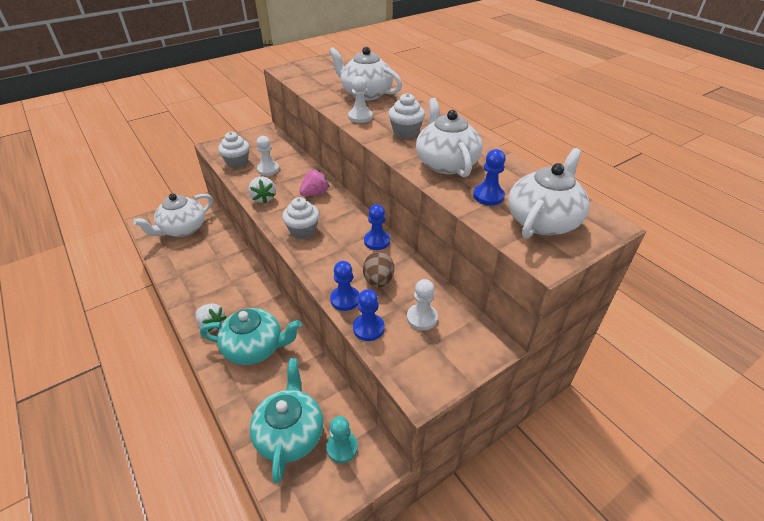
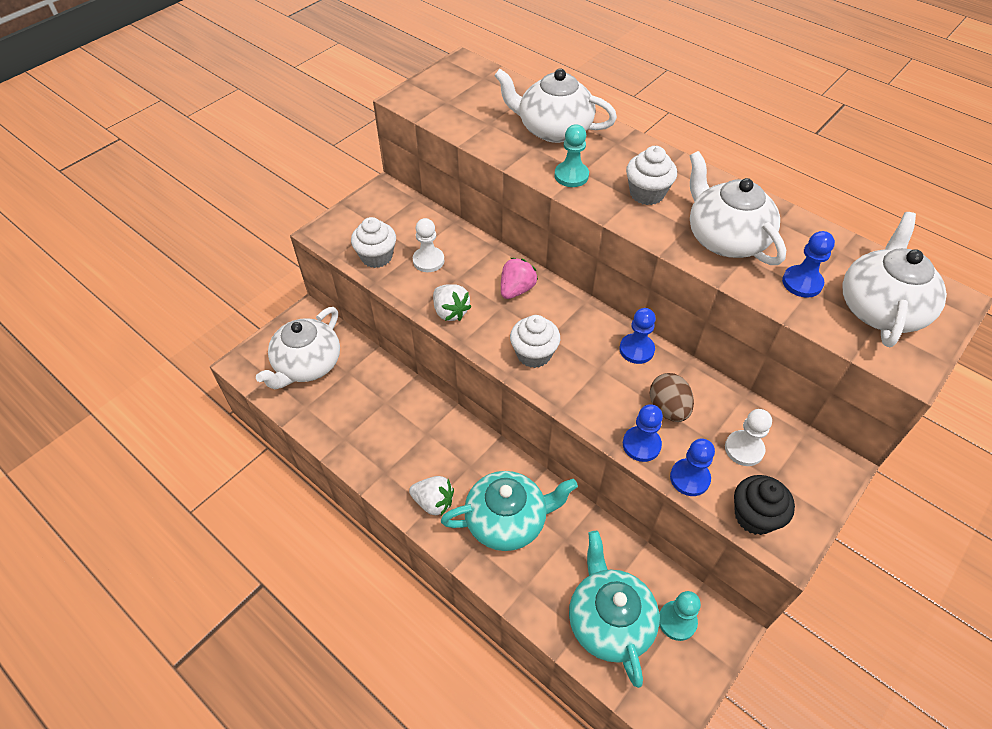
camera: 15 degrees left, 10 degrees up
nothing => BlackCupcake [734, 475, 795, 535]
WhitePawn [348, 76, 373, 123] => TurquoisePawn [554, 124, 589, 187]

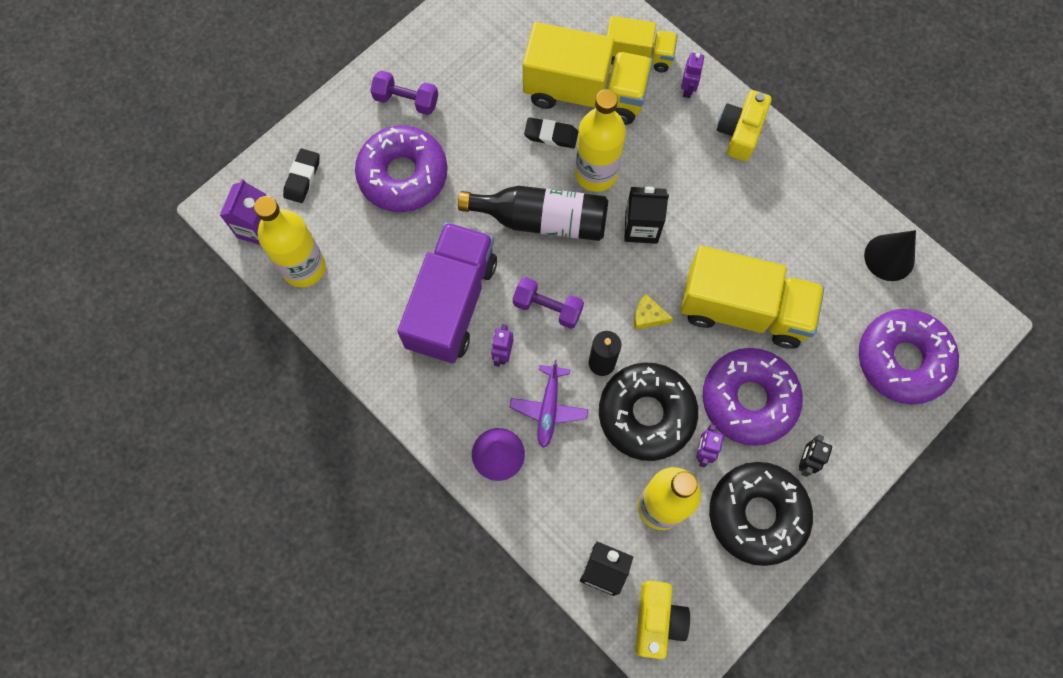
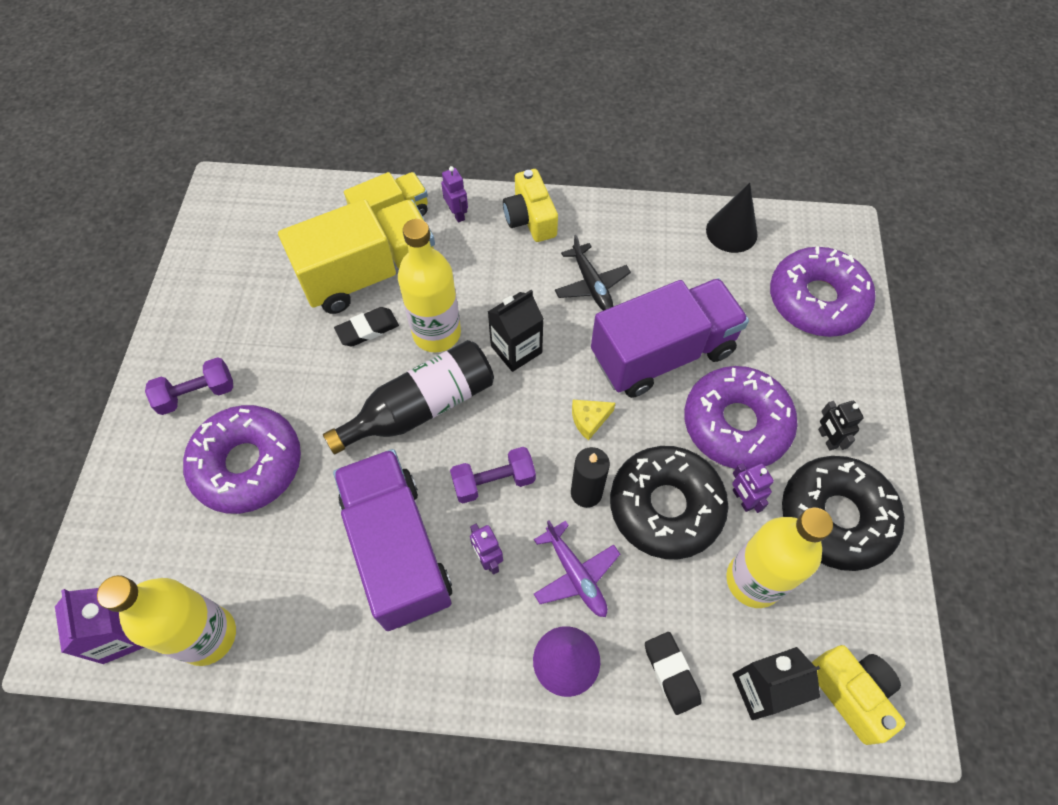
camera: 40 degrees left, 10 degrees down
nothing => BlackPlane [555, 235, 631, 311]
BlackEraser [283, 148, 320, 203] => BlackEraser [645, 632, 702, 715], relocated
YellowTruck [680, 246, 825, 349] => PurpleTruck [591, 278, 749, 398]

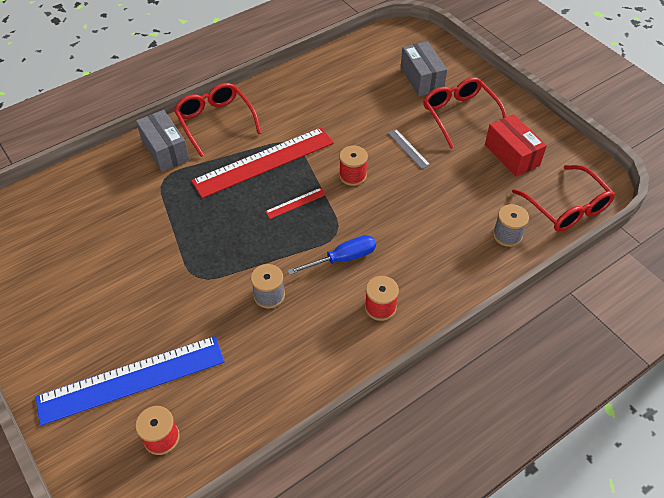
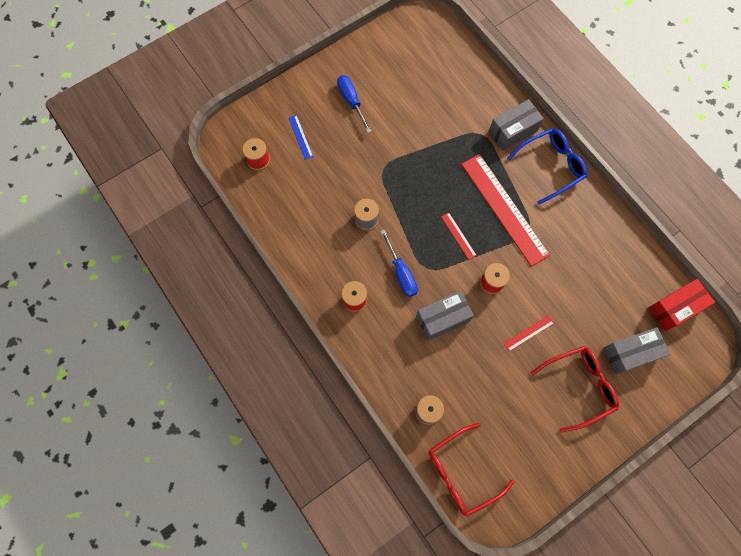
camera: 90 degrees right, 20 degrees up
nothing => BlueScrewdriver [337, 75, 372, 133]
nothing => GreyBox [416, 291, 474, 341]
RedBox [485, 114, 547, 177] => RedBox [648, 279, 715, 331], relocated
RedGlasses [174, 83, 262, 157] => BlueGlasses [507, 128, 587, 205]
GreyRuler [388, 129, 430, 169] => RedRuler [503, 315, 554, 351]
BlueRuler [35, 336, 225, 426] => BlueRuler [288, 115, 313, 160], x0.41

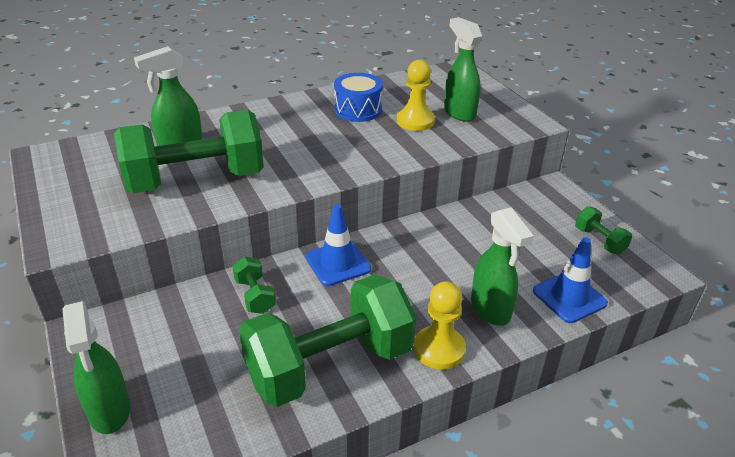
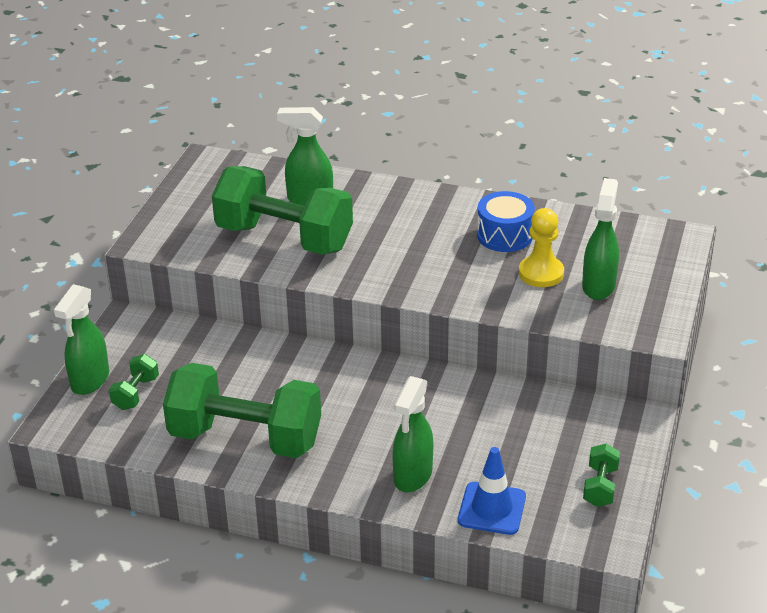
camera: 45 degrees right, 0 degrees up
BlueTrafficCone [305, 204, 371, 286] => nothing
YellowPawn [414, 281, 466, 370] => nothing
GreenDumbbell [232, 257, 276, 314] => GreenDumbbell [109, 354, 159, 410], relocated

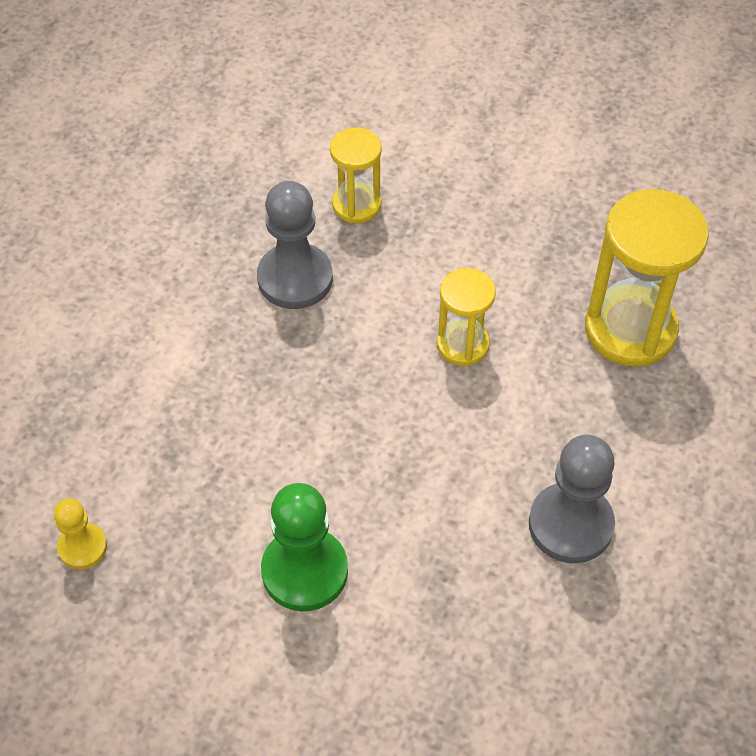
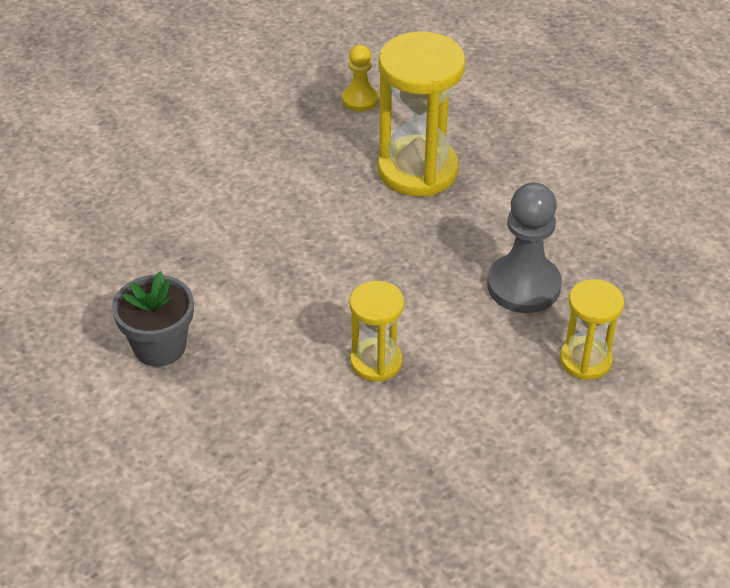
camera: 120 degrees right, 10 degrees down
GreenPawn [261, 483, 348, 611] => nothing
YellowHourglass [585, 189, 709, 367] => YellowHourglass [378, 31, 465, 197], relocated
GreyPawn [529, 435, 615, 563] => GreyFlowerPot [112, 271, 194, 367]

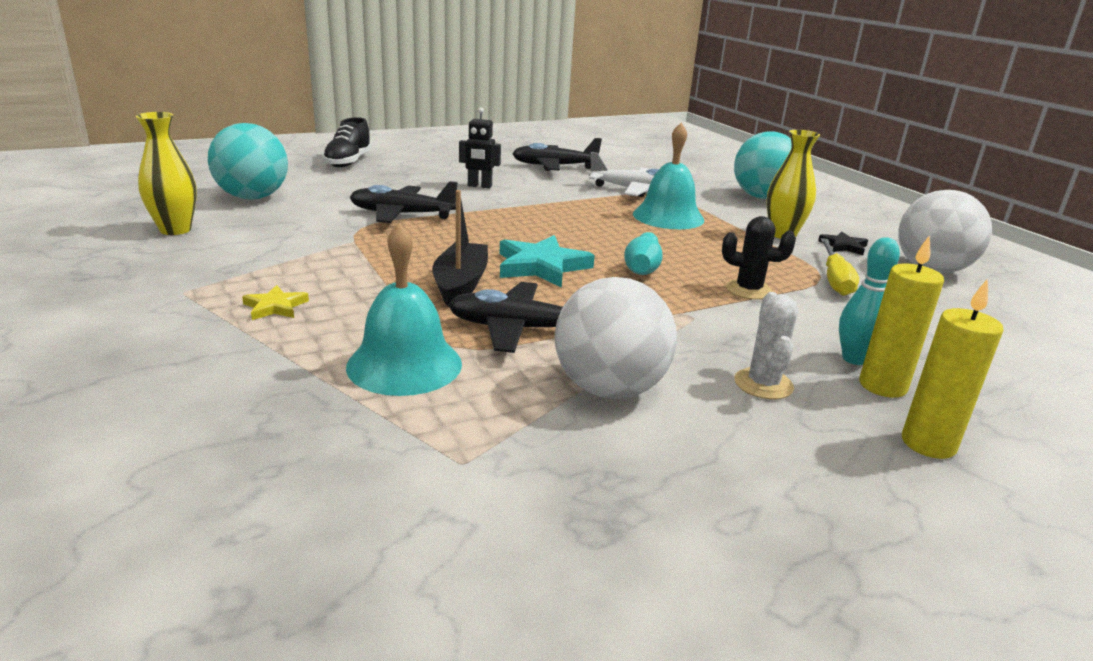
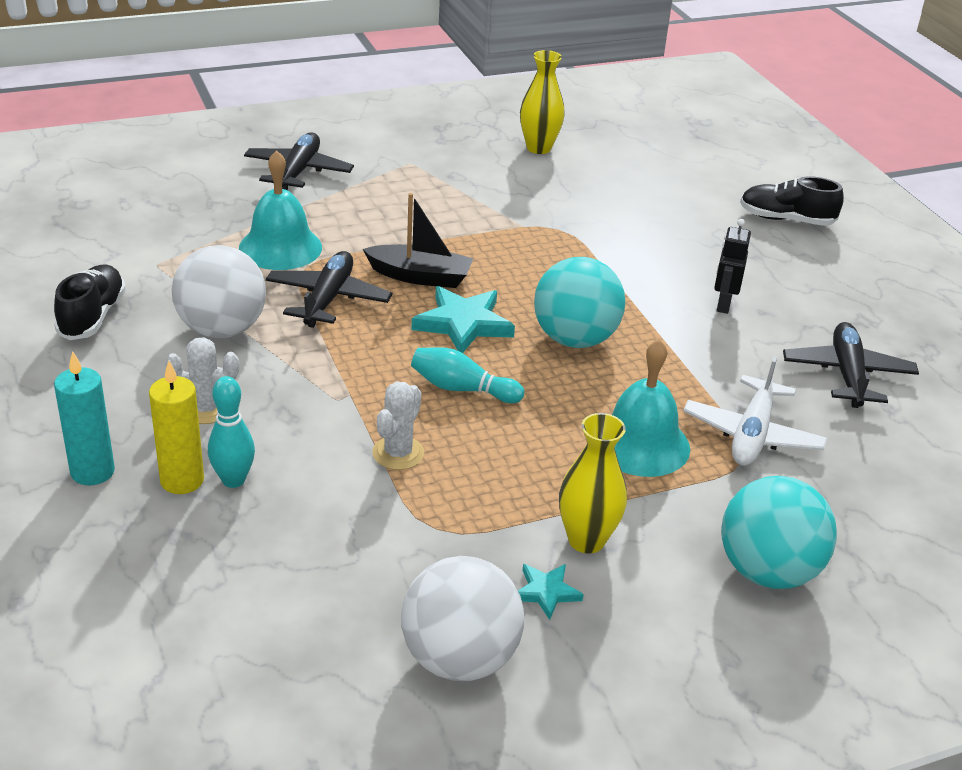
camera: 95 degrees right, 10 degrees up
YellowStar [242, 285, 309, 320] => nothing
YellowScrewdriver [821, 238, 859, 296] => nothing
nothing => BlackShoe [54, 265, 126, 340]
TurquoiseBall [208, 123, 288, 200] => TurquoiseBall [534, 257, 625, 348], relocated
BlackPlane [350, 181, 458, 223] => BlackPlane [244, 133, 354, 190], relocated
BlackCactus [722, 216, 796, 300] => WhiteCactus [372, 381, 425, 470]
BlackStar [818, 231, 868, 255] => TurquoiseStar [518, 564, 584, 620]
YellowCandle [902, 278, 1004, 459] => TurquoiseCandle [54, 351, 115, 485]

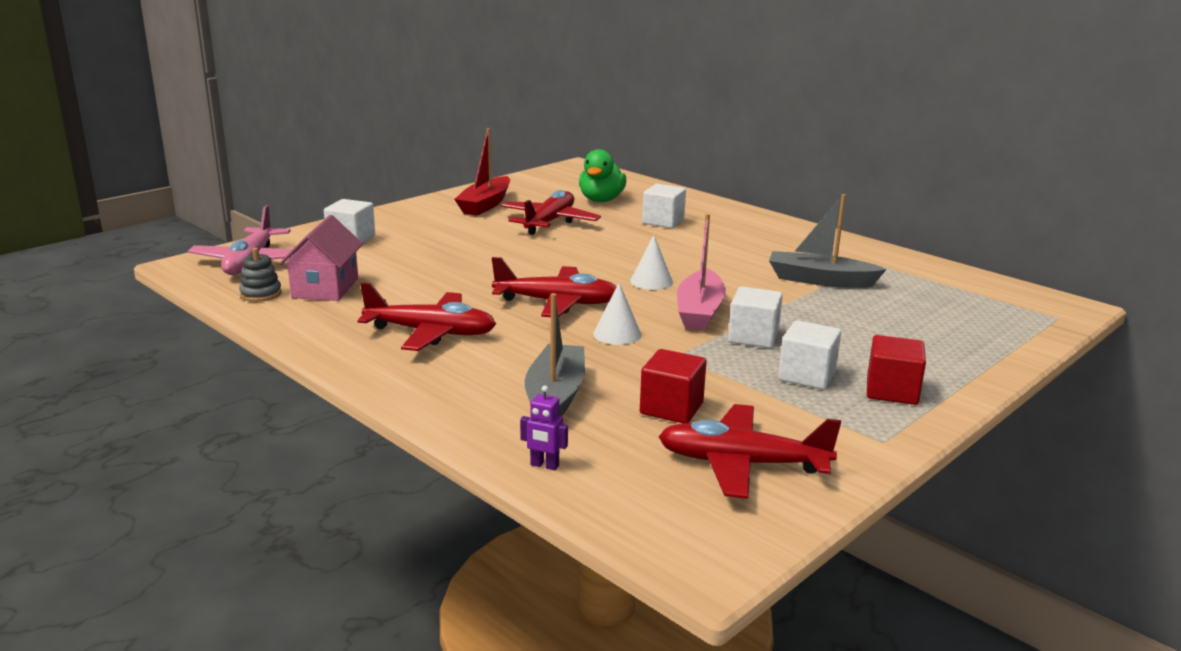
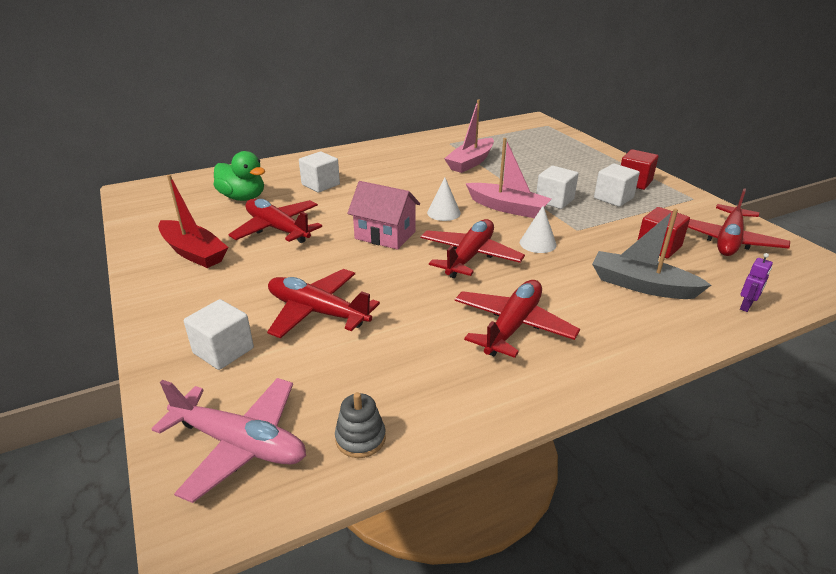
camera: 70 degrees left, 10 degrees up
nothing => RedPlane [267, 269, 380, 339]
PinkHouse [279, 215, 363, 301] => PinkHouse [347, 181, 420, 250], relocated
GreyBoat [769, 194, 887, 288] => PinkBoat [444, 100, 494, 173]

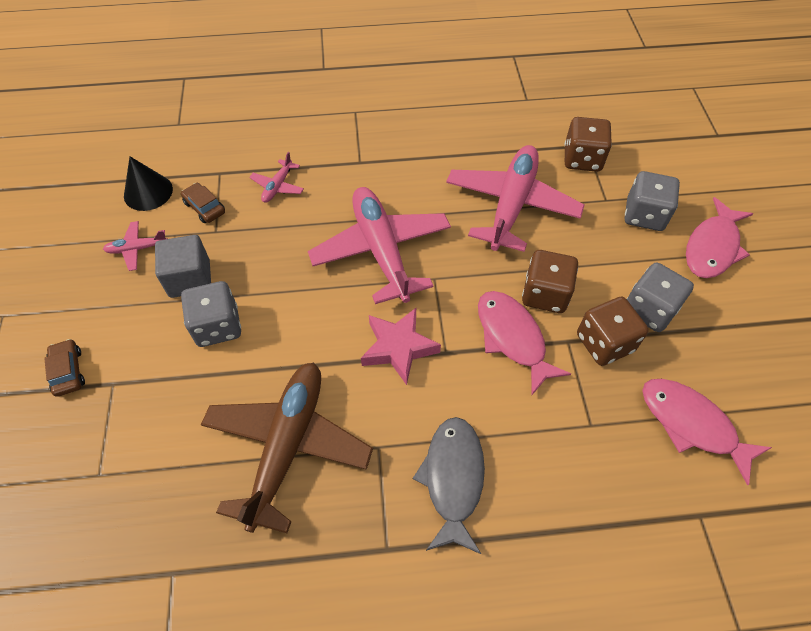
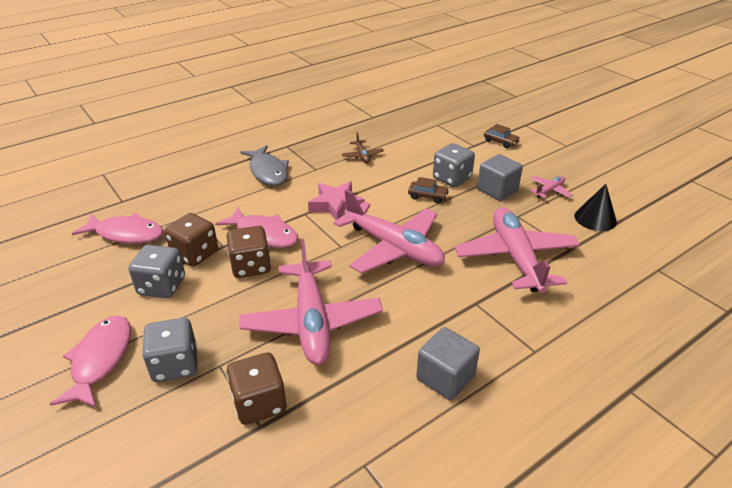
camera: 150 degrees right, 20 degrees down
nothing => GreyCube [416, 327, 480, 401]
BrownCar [181, 183, 225, 223] => BrownCar [408, 177, 449, 203], relocated
BrownPlane [201, 363, 373, 533] => BrownPlane [342, 133, 384, 163], x0.43
PinkPlane [249, 152, 304, 203] => PinkPlane [455, 207, 580, 293], x2.32

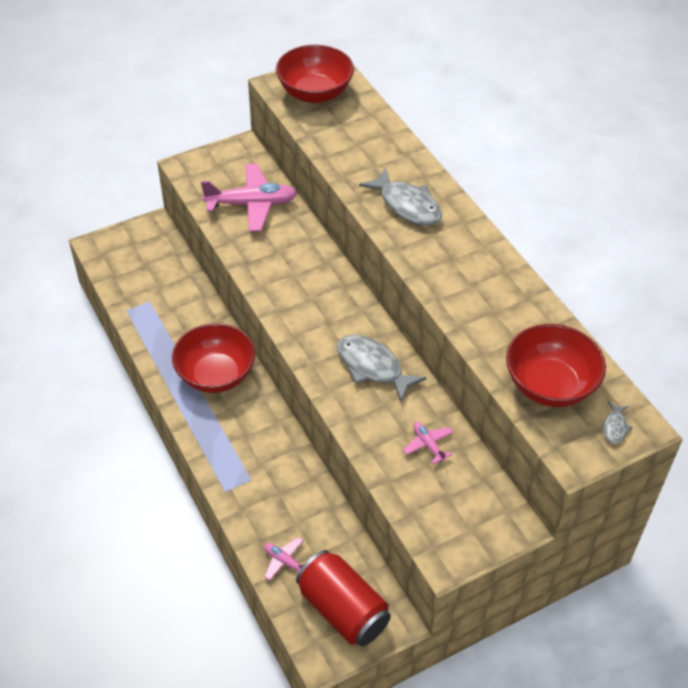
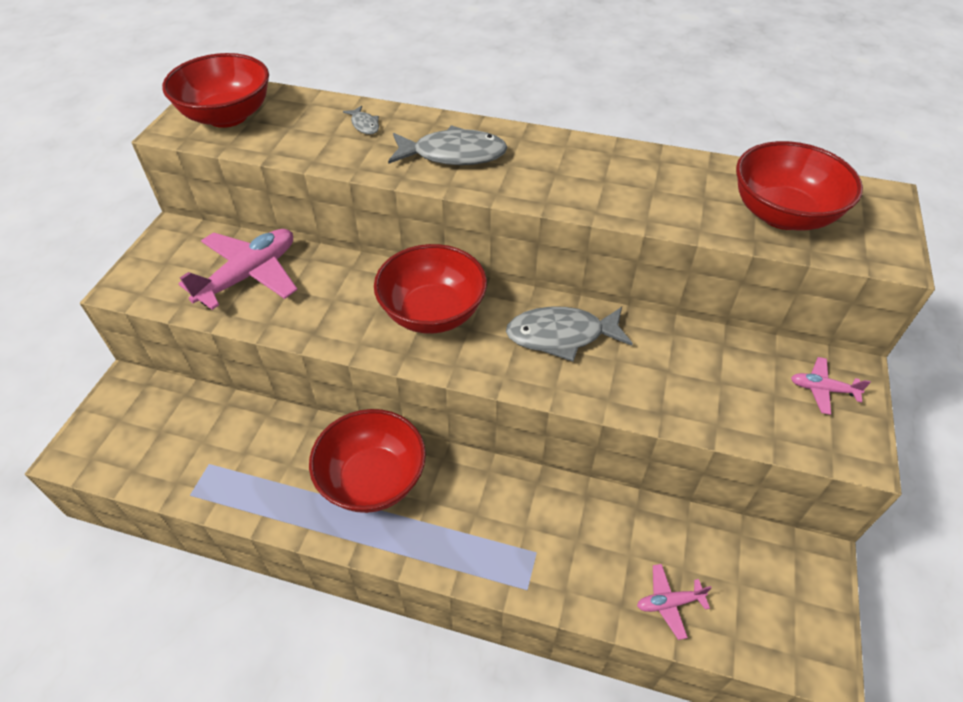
camera: 45 degrees left, 0 degrees up
RedCan [296, 550, 391, 647] => nothing
nothing => RedBowl [374, 244, 487, 334]
PinkPlane [403, 422, 453, 464] => PinkPlane [791, 357, 871, 415], relocated
GreyFish [603, 402, 633, 444] => GreyFish [343, 105, 379, 135], relocated

